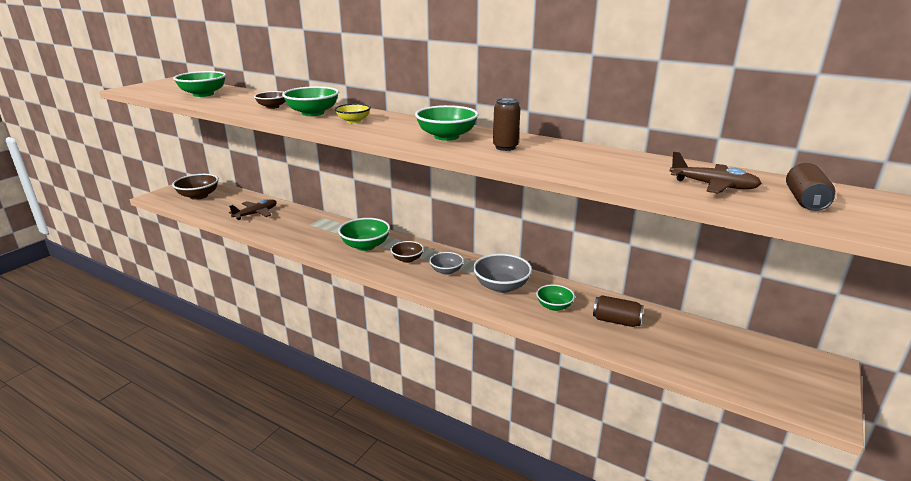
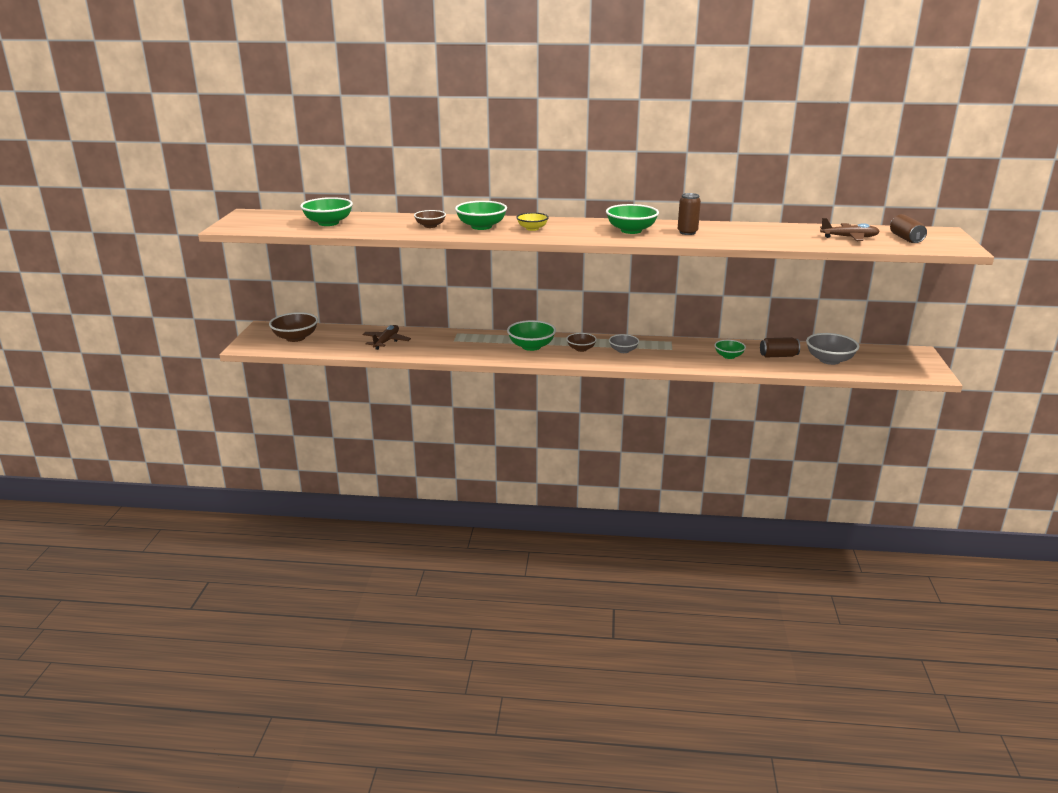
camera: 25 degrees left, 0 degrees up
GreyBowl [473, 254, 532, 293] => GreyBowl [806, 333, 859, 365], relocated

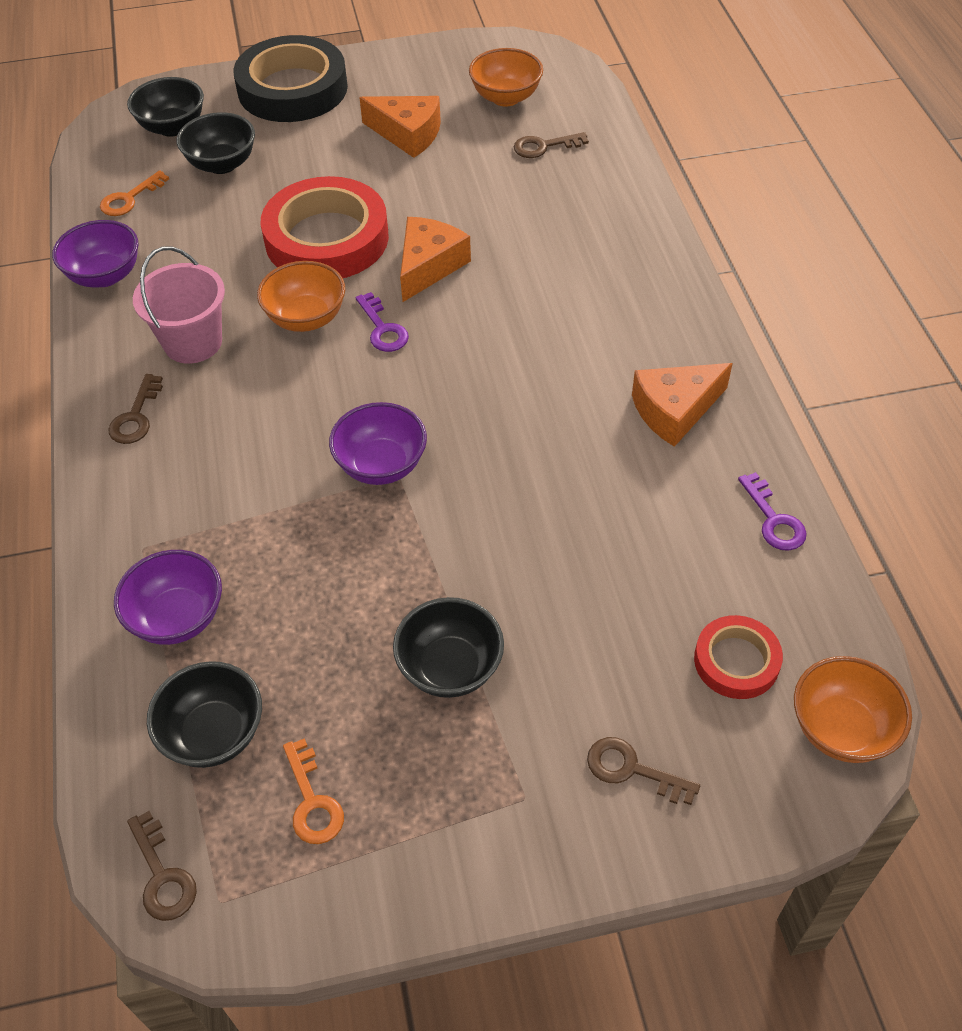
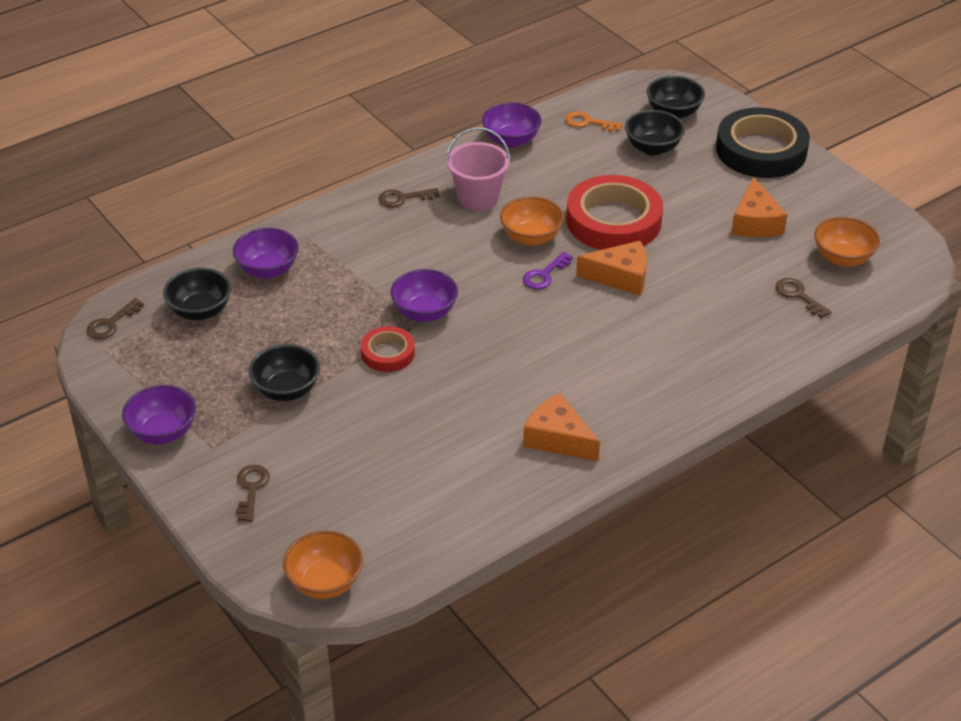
camera: 65 degrees right, 10 degrees down
OrangeKey [283, 738, 344, 844] => nothing
PurpleKey [738, 472, 807, 551] => nothing
nothing => PurpleBowl [122, 385, 196, 444]
RedTape [694, 615, 783, 699] => RedTape [361, 326, 415, 372], relocated

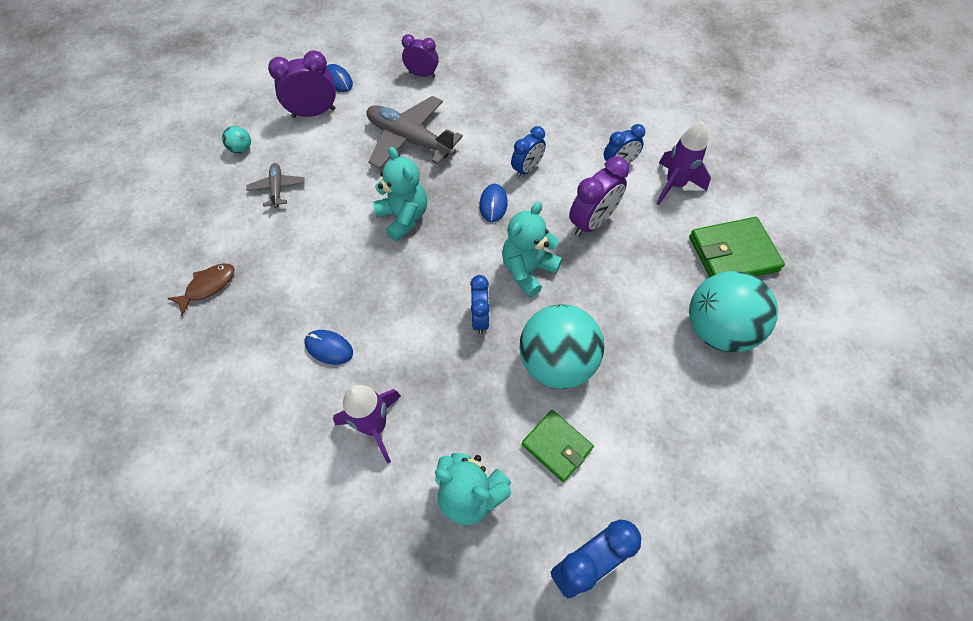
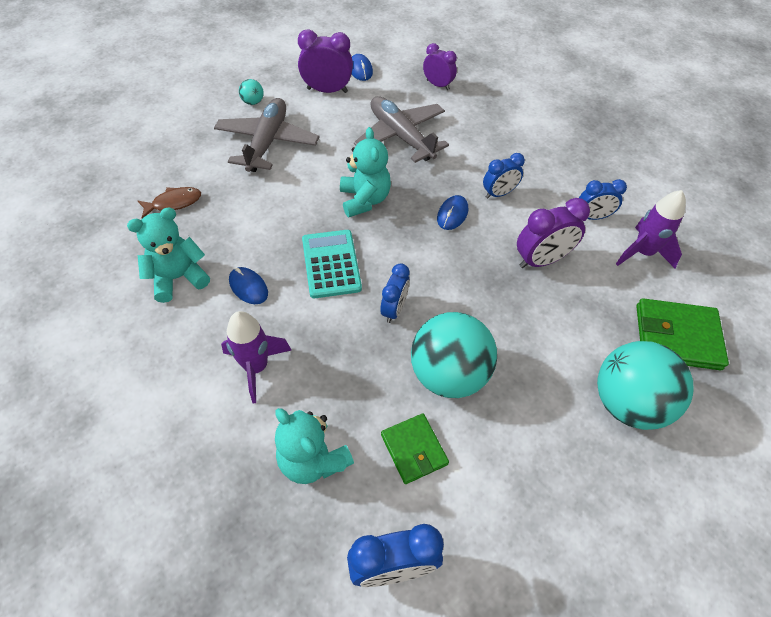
camera: 20 degrees right, 5 degrees down
nothing => TurquoiseCalculator [302, 230, 362, 298]
TurquoiseTeddyBear [502, 202, 562, 297] => TurquoiseTeddyBear [127, 207, 210, 303], relocated
GreyPlane [246, 163, 305, 208] => GreyPlane [214, 98, 319, 172], x1.98

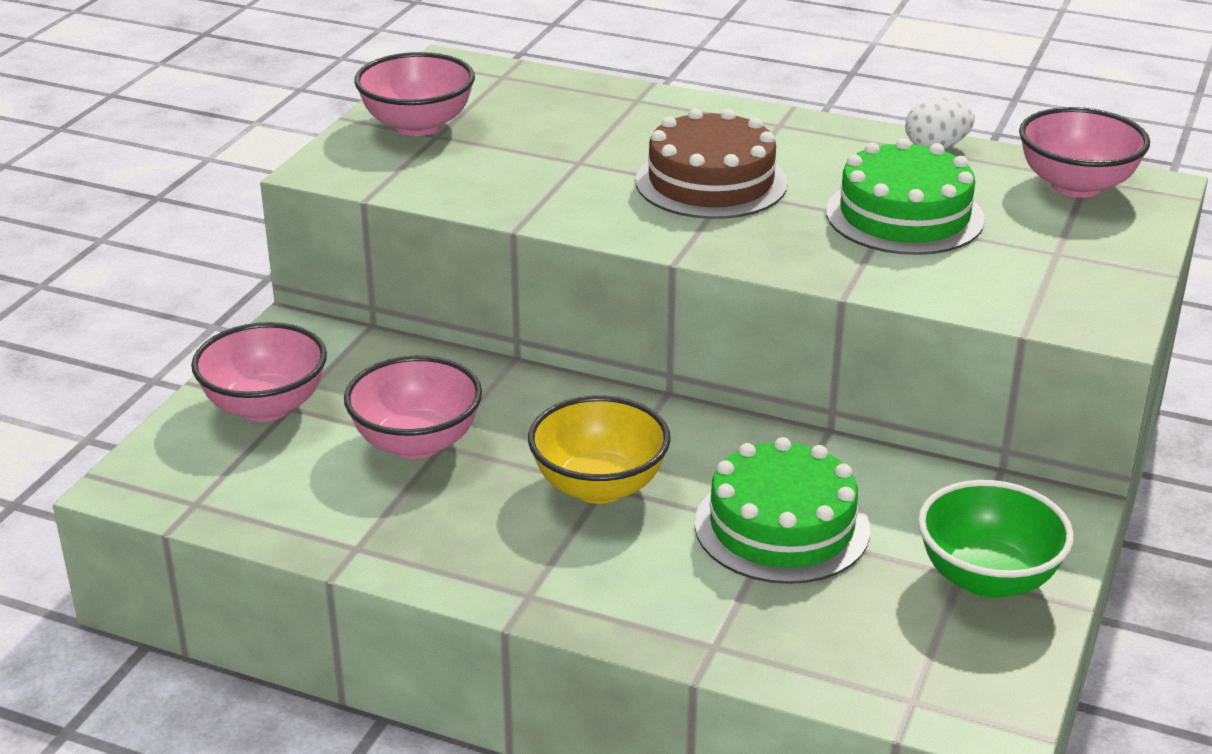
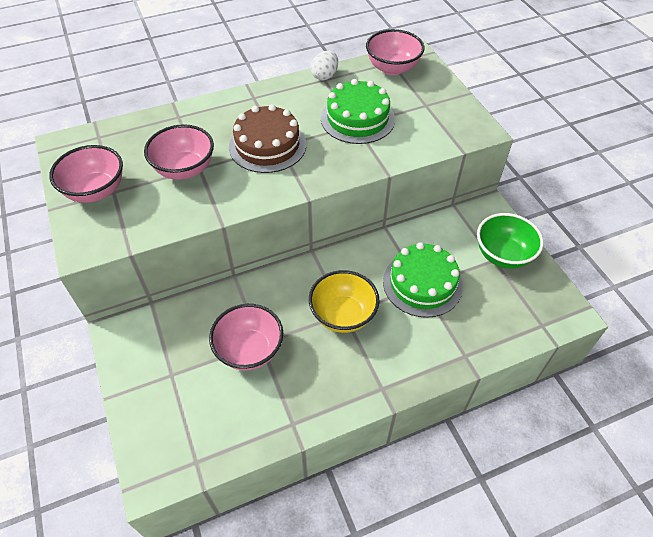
camera: 45 degrees left, 20 degrees up
PinkBowl [191, 322, 327, 422] => PinkBowl [144, 124, 214, 180], relocated

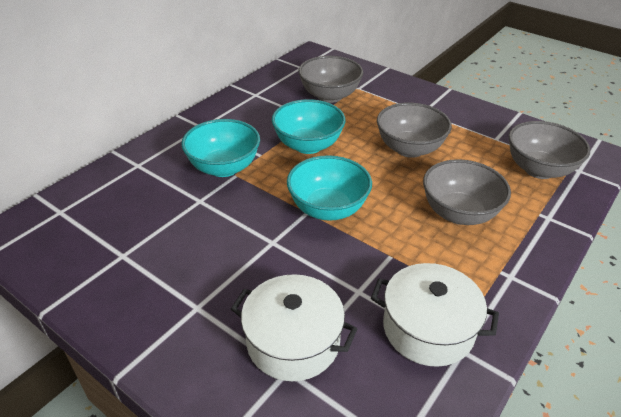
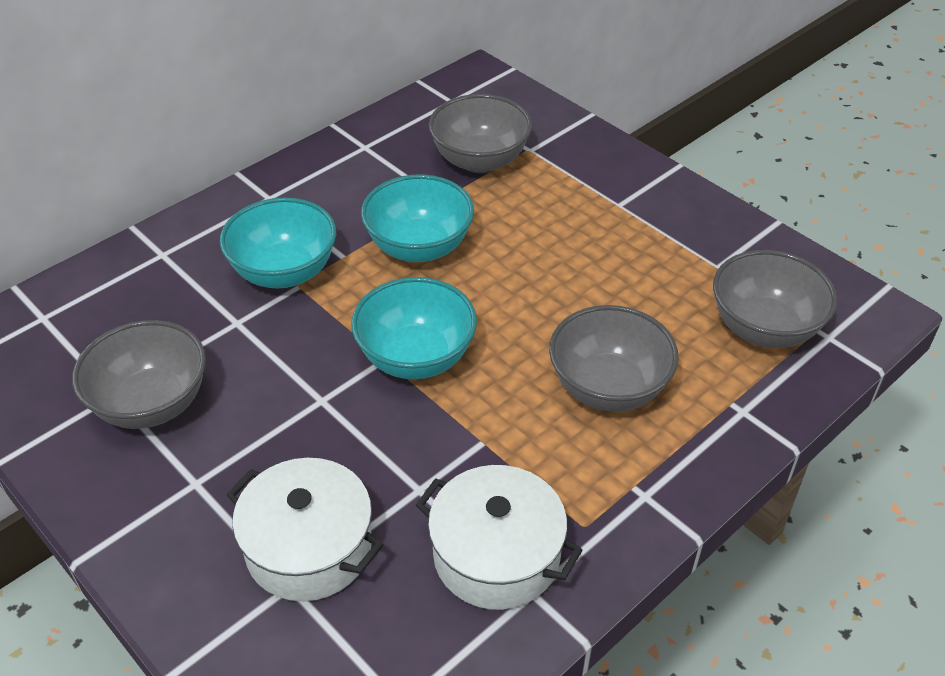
camera: 10 degrees right, 5 degrees up
GreyBowl [377, 103, 452, 158] => GreyBowl [72, 320, 206, 429], relocated

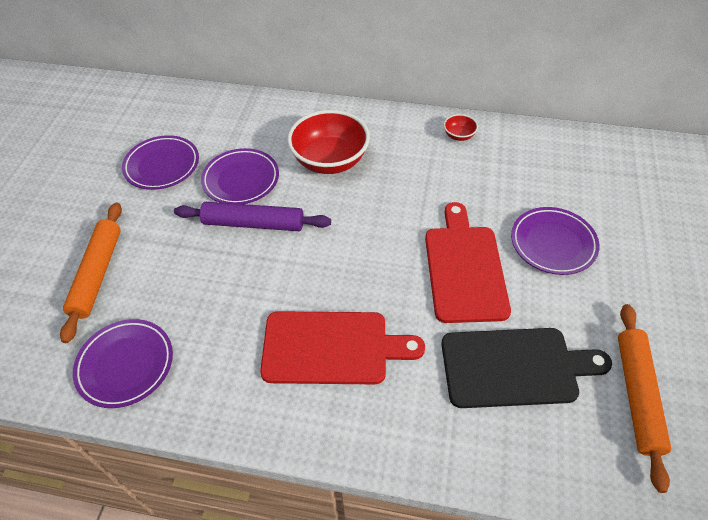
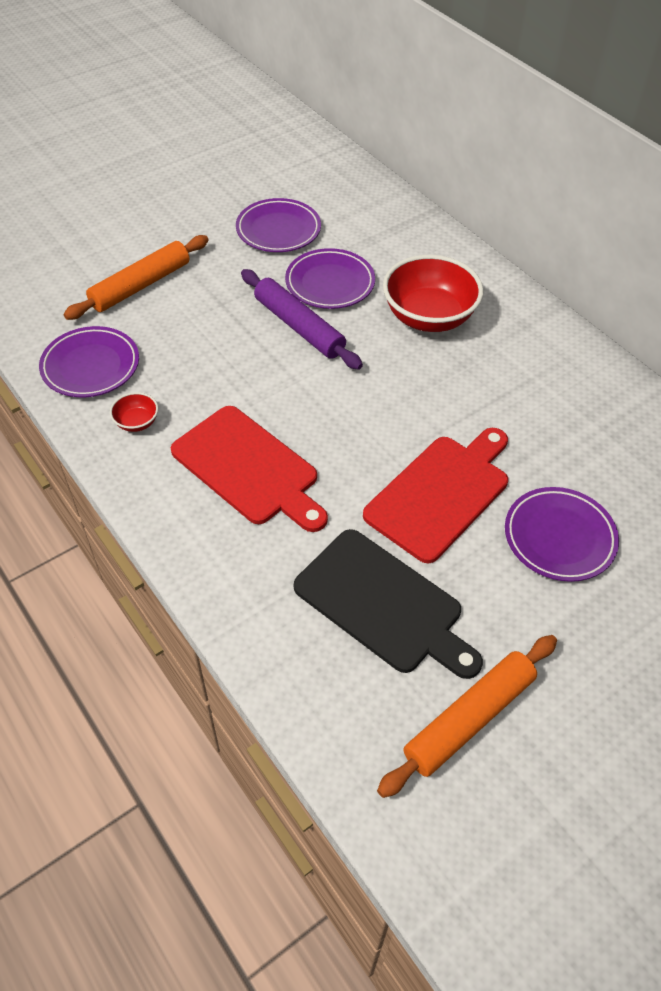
camera: 40 degrees right, 0 degrees up
RedBowl [444, 114, 478, 141] => RedBowl [110, 392, 158, 432], relocated

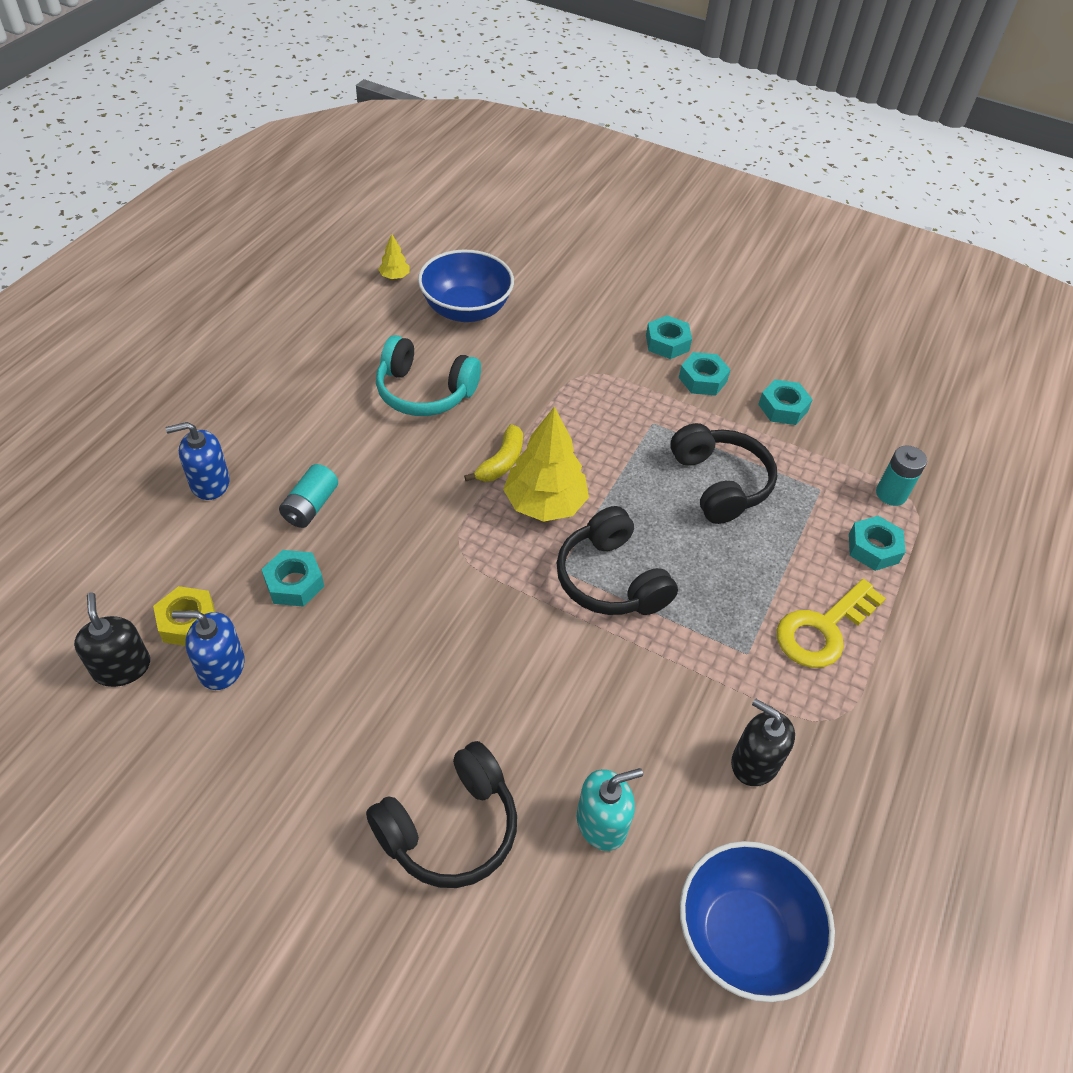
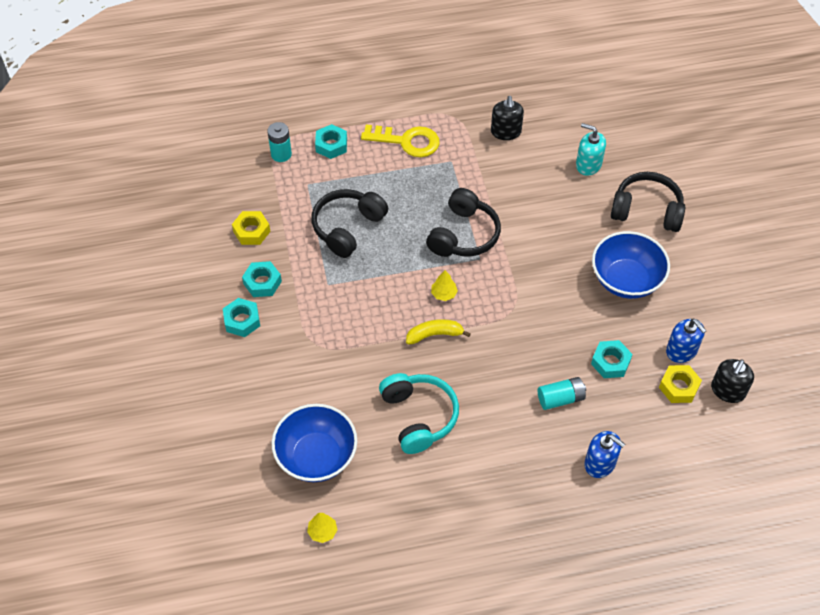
camera: 125 degrees left, 5 degrees up
BlueBowl [680, 841, 835, 1002] => BlueBowl [592, 231, 670, 299], relocated
TurquoiseNut [758, 379, 813, 425] => YellowNut [232, 211, 270, 245]
YellowTree [503, 406, 589, 522] => YellowTree [431, 270, 458, 301], x0.45

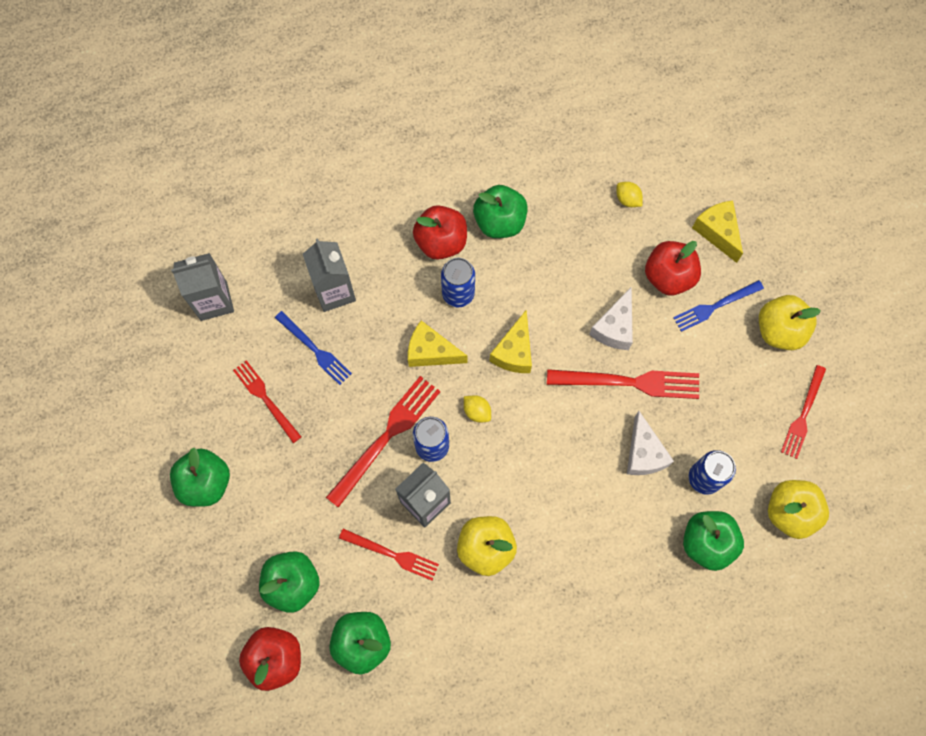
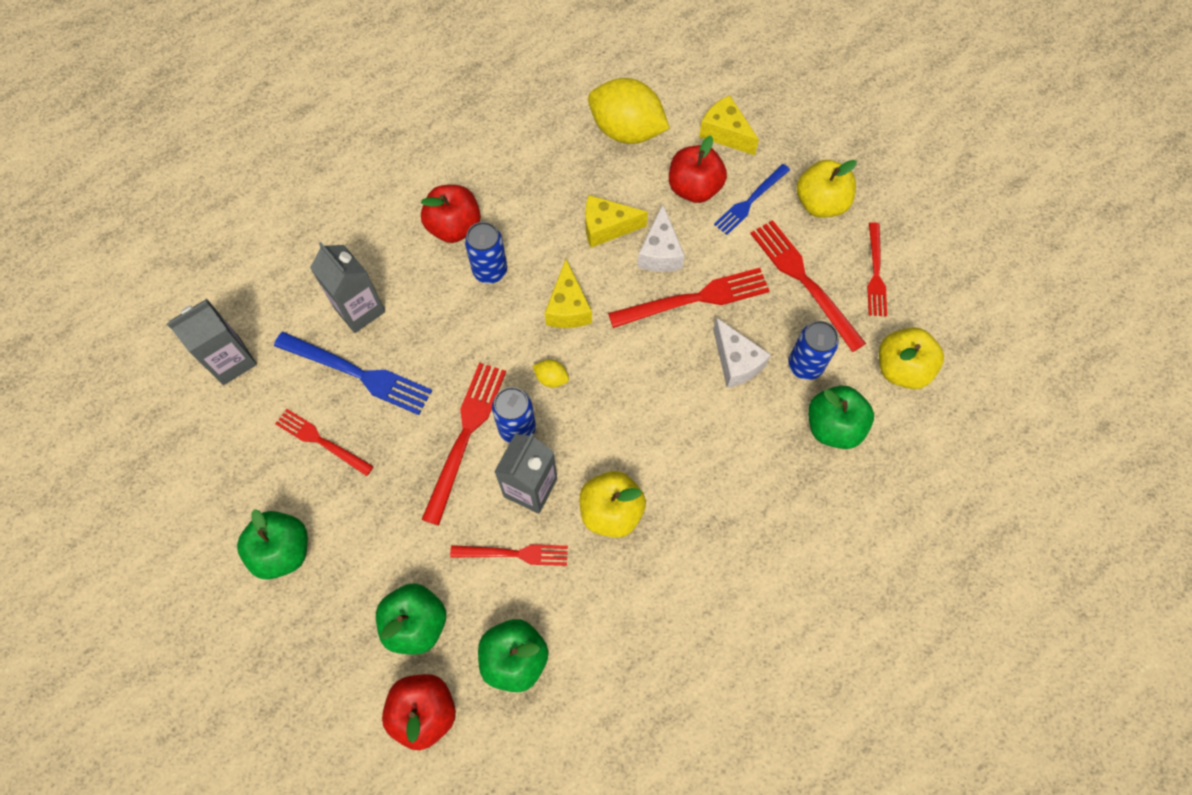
camera: 20 degrees left, 5 degrees down
GreenApple [473, 185, 528, 238] => nothing
nothing => RedFork [750, 220, 866, 352]
YellowCheese [408, 321, 468, 367] => YellowCheese [585, 195, 648, 248], relocated
BlueFork [275, 311, 352, 385] => BlueFork [274, 332, 432, 415], x1.54
YellowLemon [616, 182, 643, 207] => YellowLemon [588, 78, 670, 144], x2.47

